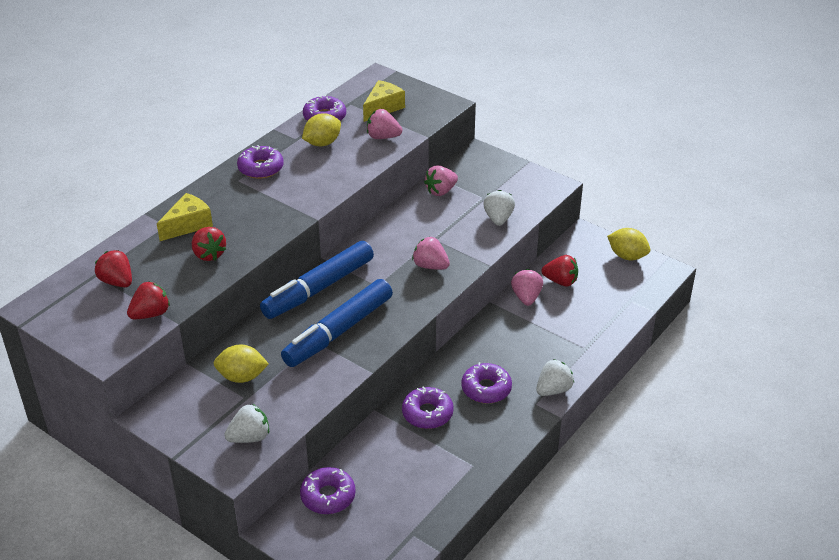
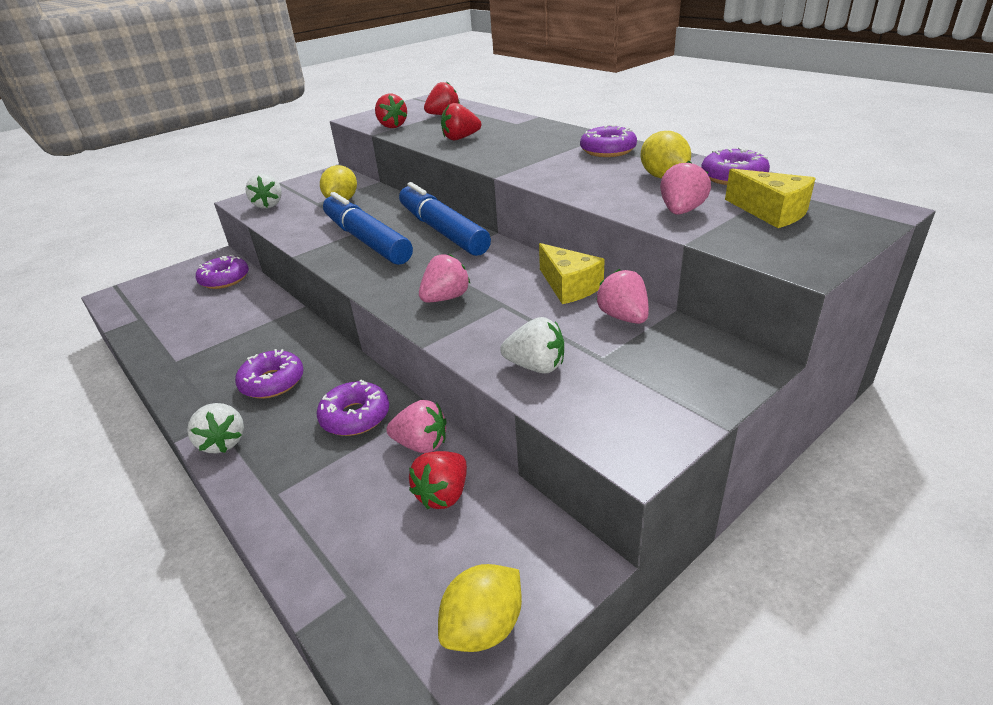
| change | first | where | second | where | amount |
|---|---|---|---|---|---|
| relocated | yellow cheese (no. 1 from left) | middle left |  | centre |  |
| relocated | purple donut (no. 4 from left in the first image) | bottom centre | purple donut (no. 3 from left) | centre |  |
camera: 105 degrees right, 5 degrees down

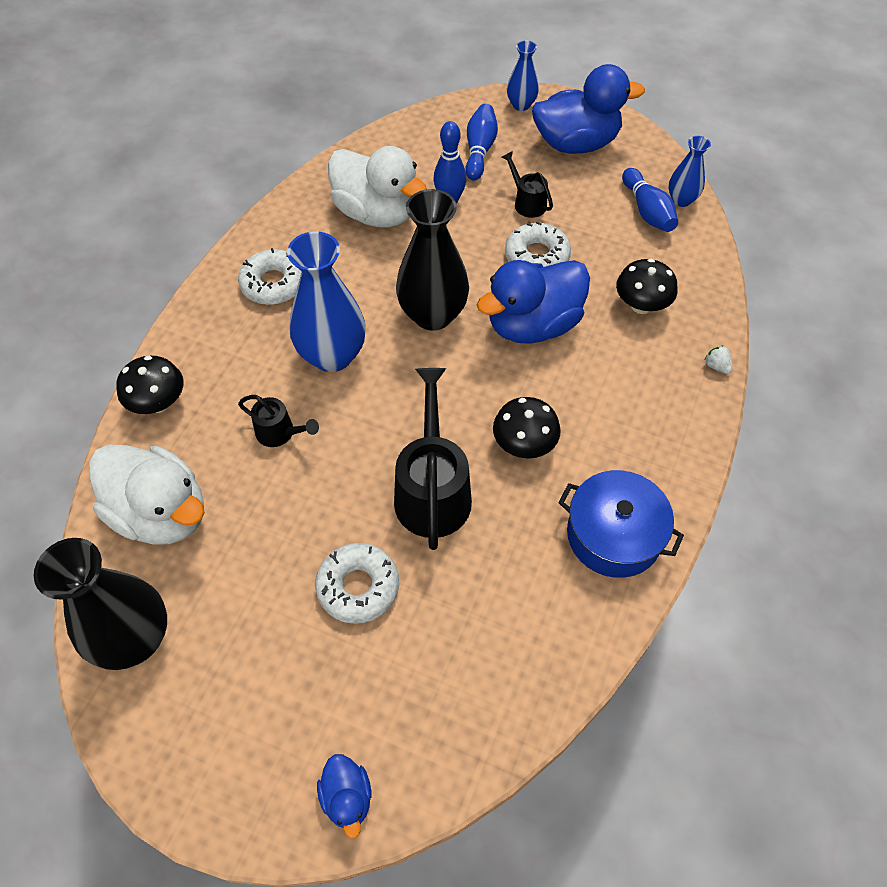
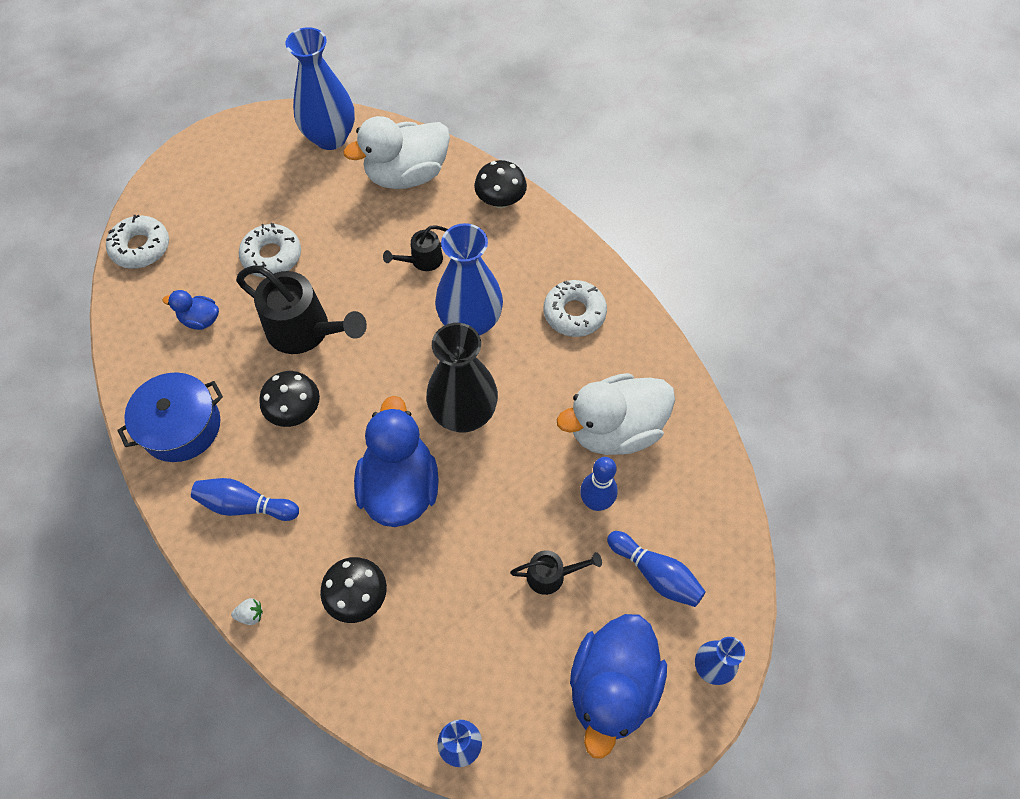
| change | first | where | second | where | amount |
|---|---|---|---|---|---|
| relocated | blue duck (no. 1 from left) | bottom centre |  | middle left |  |
| relocated | white donut (no. 3 from left in the first image) | top centre | white donut (no. 1 from left) | top left |  |
| relocated | blue bowling pin (no. 3 from left in the first image) | top right | blue bowling pin (no. 1 from left) | middle left |  |
| colour | black vase (no. 1 from left) | bottom left | blue vase (no. 1 from left) | top left |  |
camera: 120 degrees right, 5 degrees up

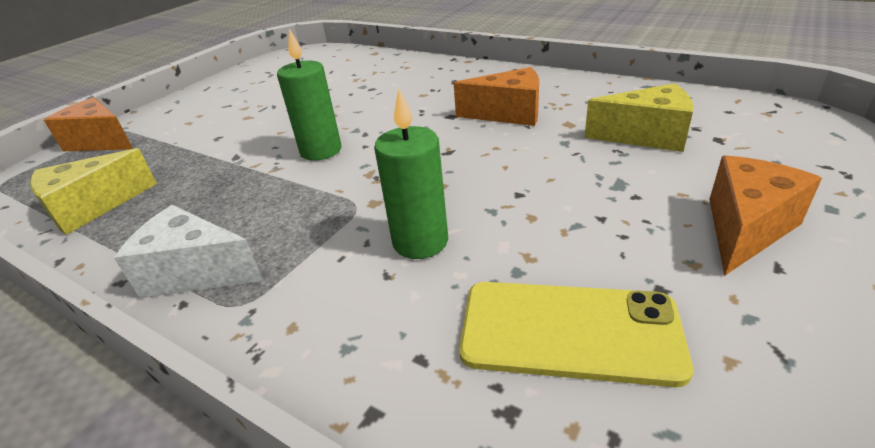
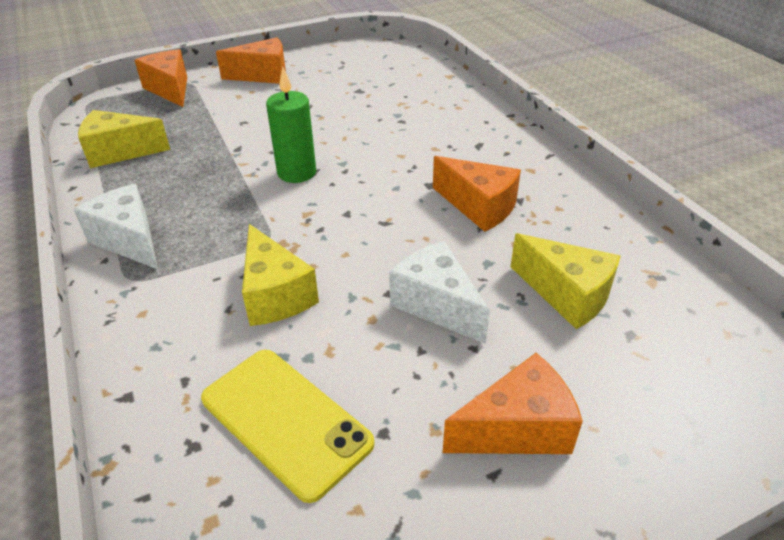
| change | first | where | second | where | amount |
|---|---|---|---|---|---|
| appeared |  |  | orange cheese (no. 2 from left) | top left |  |
| appeared |  |  | white cheese (no. 2 from left) | centre |  |
| exchanged | green candle (no. 2 from left) | centre | yellow cheese (no. 2 from left) | centre |  |
camera: 30 degrees right, 5 degrees up

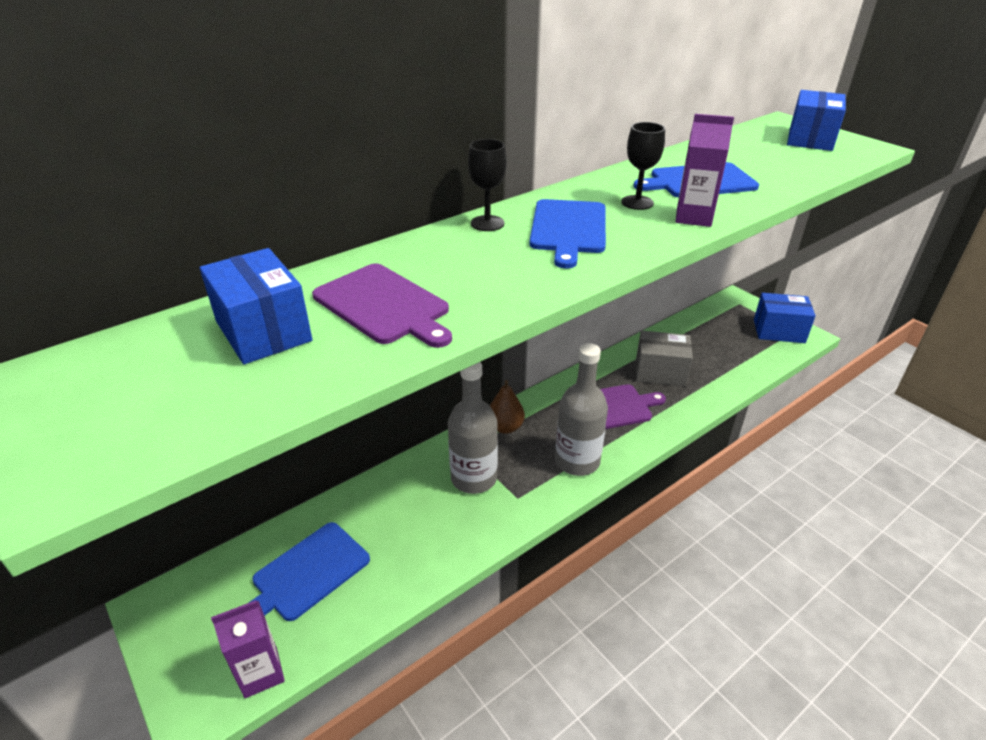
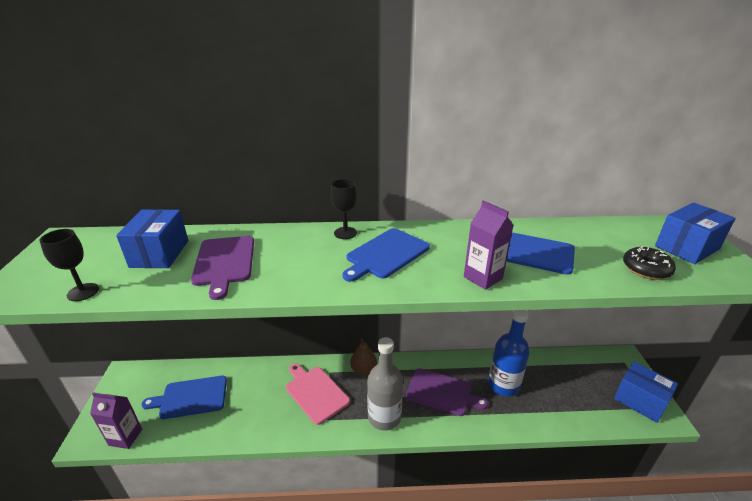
| change | first | where | second | where | amount |
|---|---|---|---|---|---|
| appeared |  |  | black donut | middle right |  |
| relocated | black goblet (no. 2 from left in the first image) | top centre | black goblet (no. 1 from left) | middle left |  |
| exchanged | grey bottle (no. 1 from left) | centre | pink cutting board | bottom centre |  |
| exchanged | grey box | middle right | blue bottle | bottom right |  |
camera: 35 degrees right, 5 degrees down

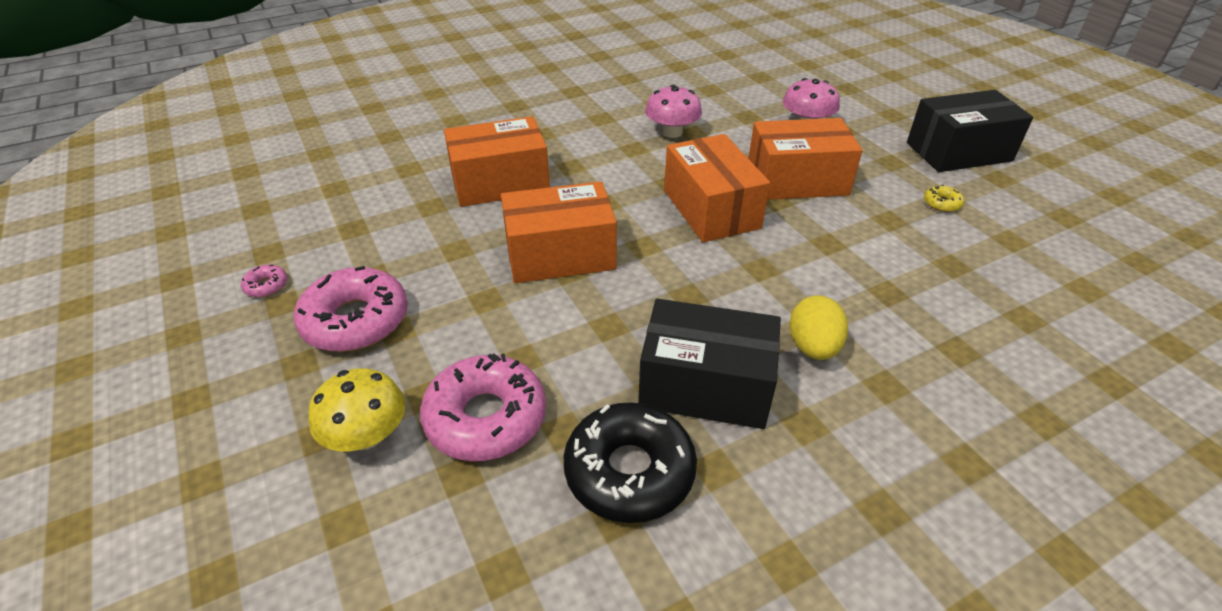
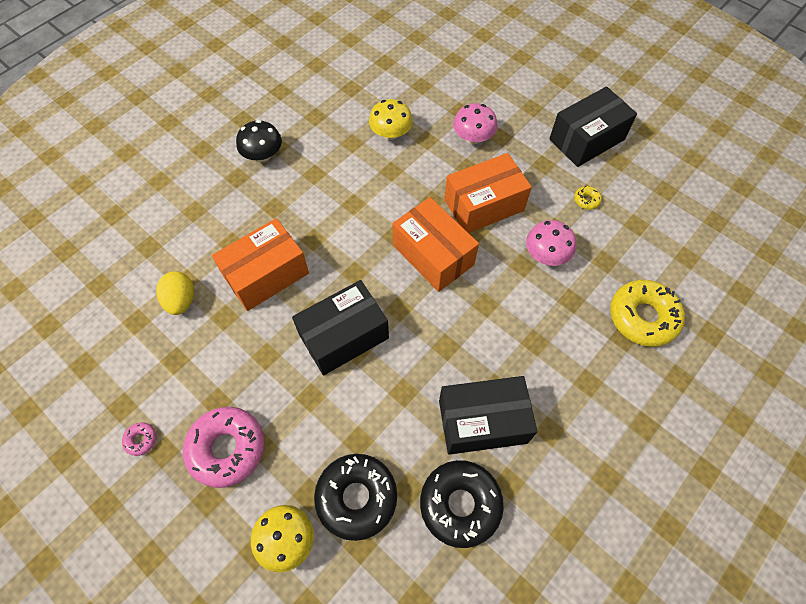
| change | first | where | second | where | amount |
|---|---|---|---|---|---|
| appeared |  |  | black mushroom | top left |  |
| appeared |  |  | yellow mushroom (no. 2 from left) | top centre |  |
| appeared |  |  | yellow donut (no. 2 from left) | middle right |  |
| relocated | pink mushroom (no. 1 from left in the first image) | top centre | pink mushroom (no. 2 from left) | middle right |  |
| relocated | yellow egg | middle right |  | middle left |  |
| colour | pink donut (no. 3 from left) | centre | black donut (no. 1 from left) | bottom centre |  |
| colour | orange box (no. 2 from left) | centre | black box (no. 1 from left) | centre |  |
camera: 20 degrees left, 20 degrees up

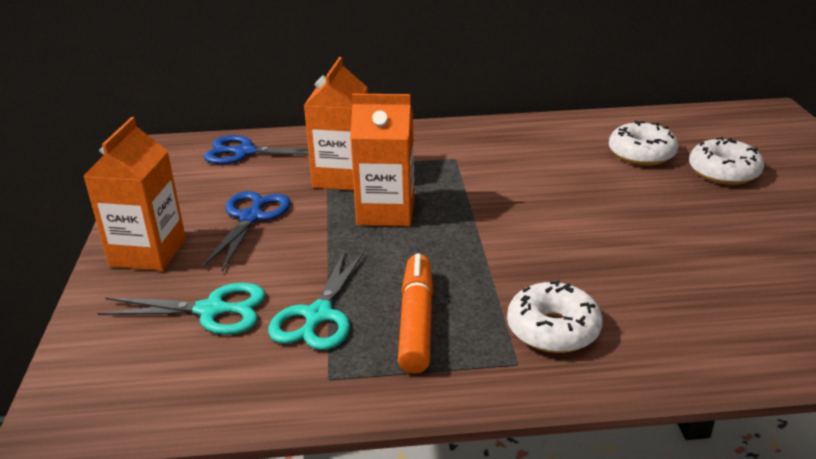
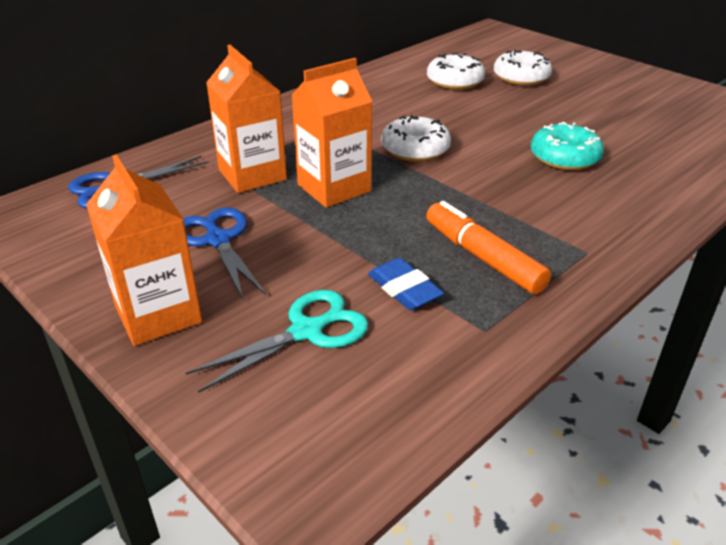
| change | first | where | second | where | amount |
|---|---|---|---|---|---|
| appeared |  |  | turquoise donut | top right |  |
| relocated | white donut (no. 1 from left) | bottom right |  | top centre |  |
| exchanged | turquoise scissors (no. 2 from left) | centre | blue eraser | centre |  |
camera: 40 degrees left, 5 degrees up

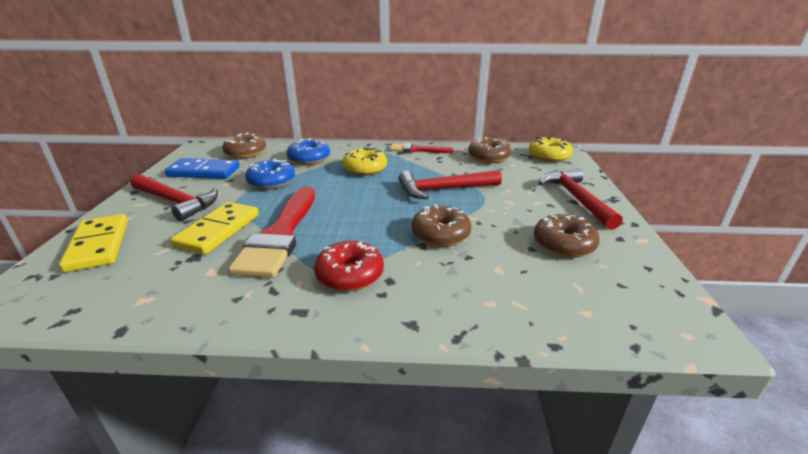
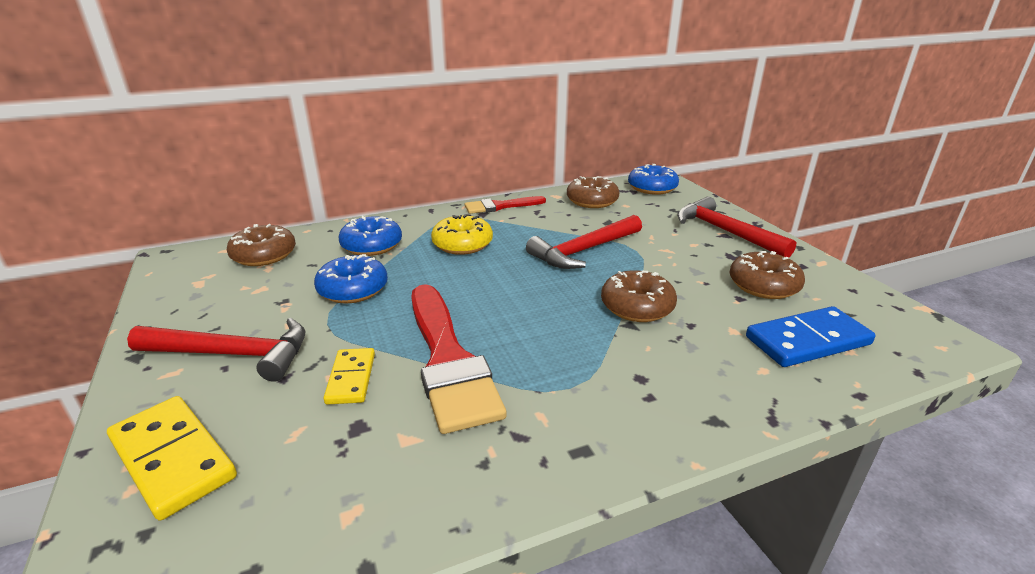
| change | first | where | second | where | amount |
|---|---|---|---|---|---|
| missing | red donut | centre |  |  |  |
| relocated | blue domino | middle left |  | middle right |  |
| colour | yellow donut (no. 2 from left) | top right | blue donut (no. 3 from left) | top centre |  |
| size | yellow domino (no. 2 from left) | middle left |  | centre | x0.62 |
camera: 25 degrees left, 0 degrees up

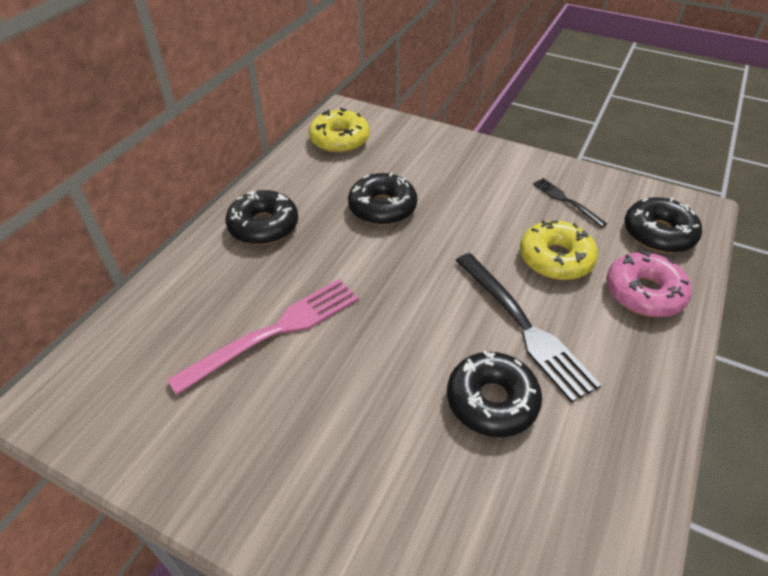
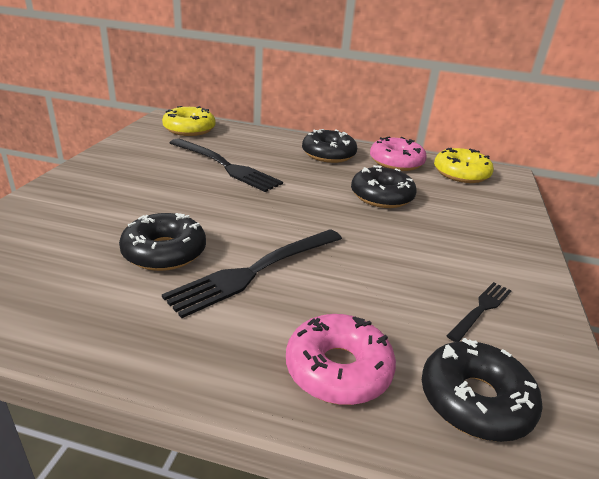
| change | first | where | second | where | amount |
|---|---|---|---|---|---|
| appeared |  |  | pink donut (no. 2 from left) | top centre |  |
| relocated | yellow donut (no. 2 from left in the first image) | middle right | yellow donut (no. 1 from left) | top left |  |
| colour | pink fork | centre | black fork (no. 1 from left) | centre |  |
camera: 75 degrees right, 15 degrees down

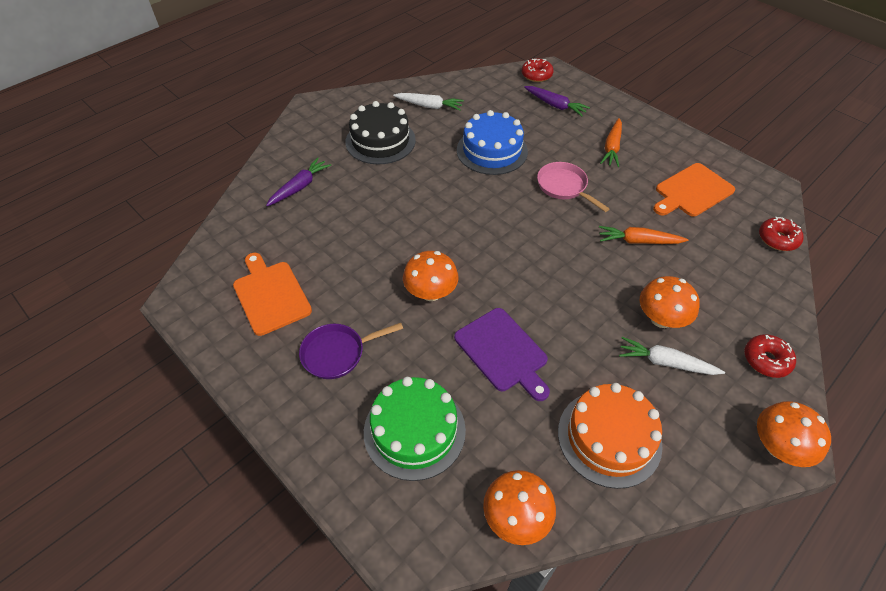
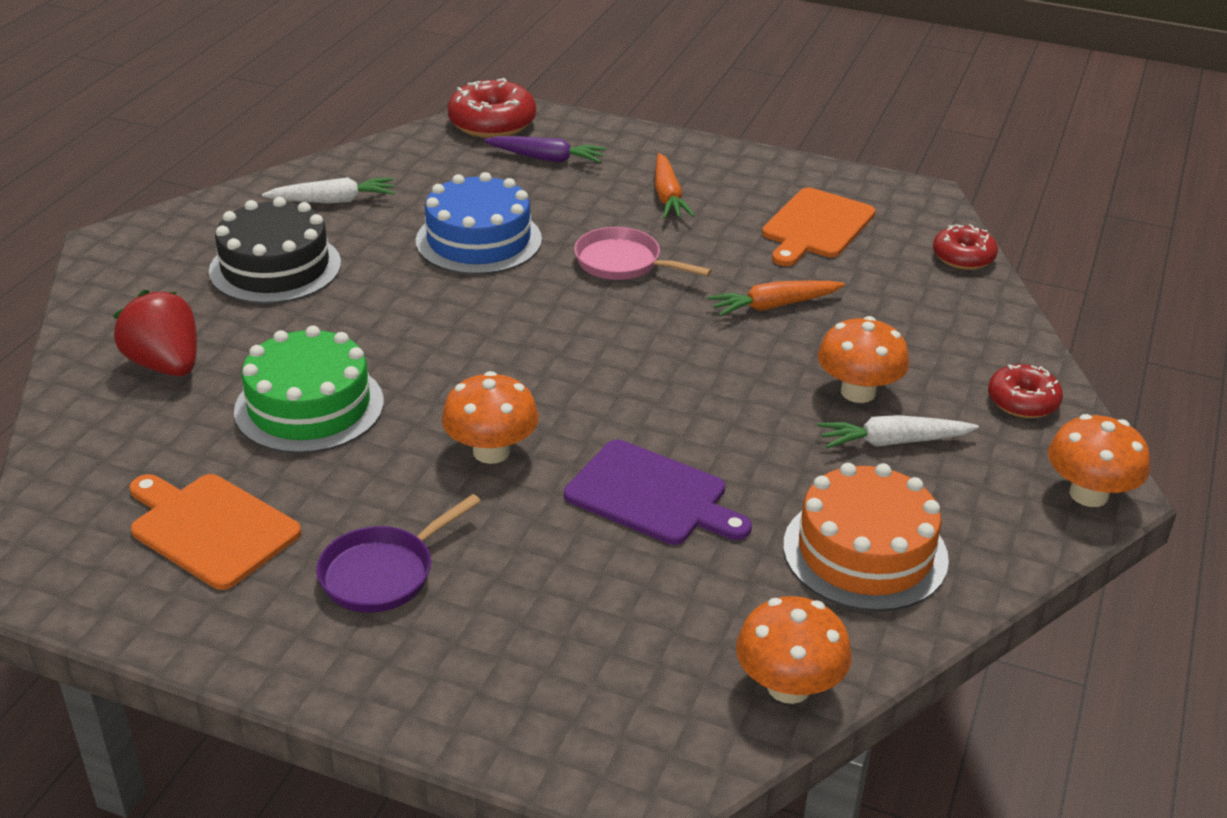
| change | first | where | second | where | amount |
|---|---|---|---|---|---|
| relocated | green cake | bottom centre |  | middle left |  |
| exchanged | purple carrot (no. 1 from left) | top centre | red strawberry | middle left |  |
| size | red donut (no. 1 from left) | top centre |  | top centre | x1.58 |
camera: 25 degrees left, 15 degrees down

